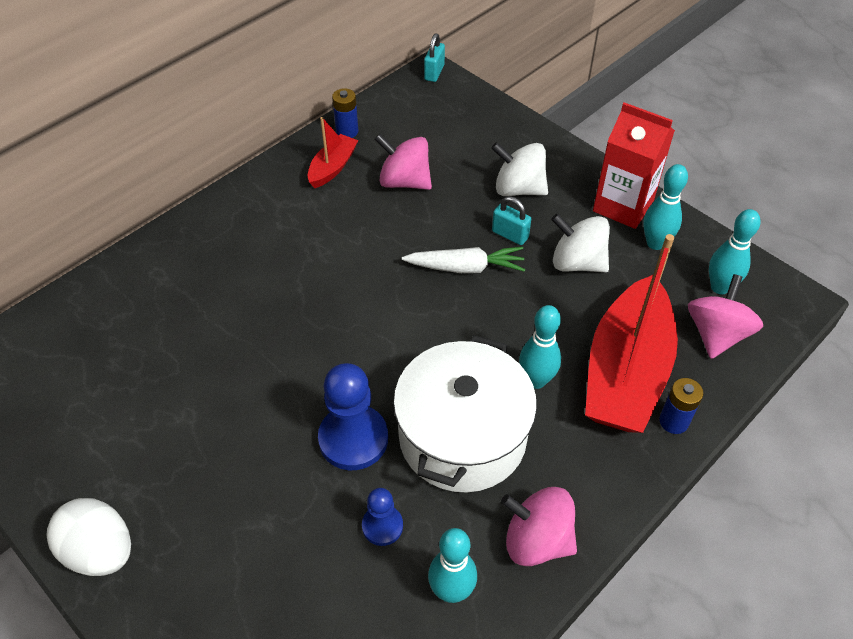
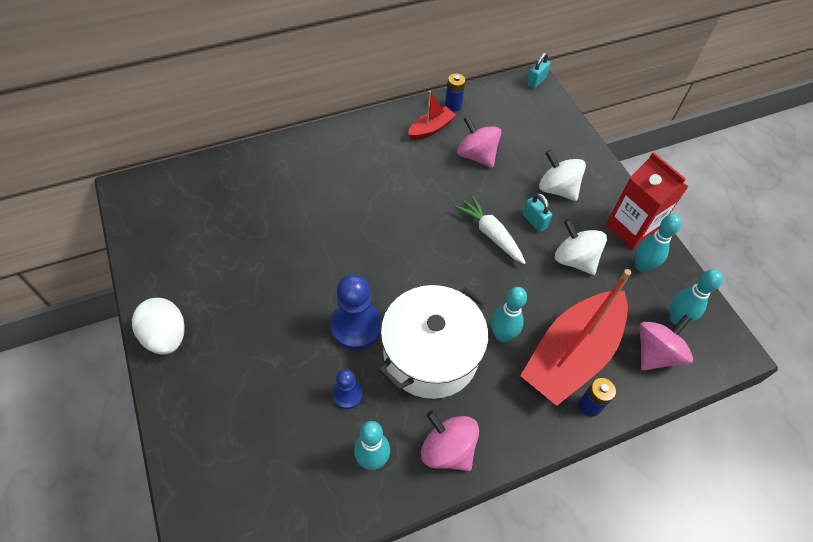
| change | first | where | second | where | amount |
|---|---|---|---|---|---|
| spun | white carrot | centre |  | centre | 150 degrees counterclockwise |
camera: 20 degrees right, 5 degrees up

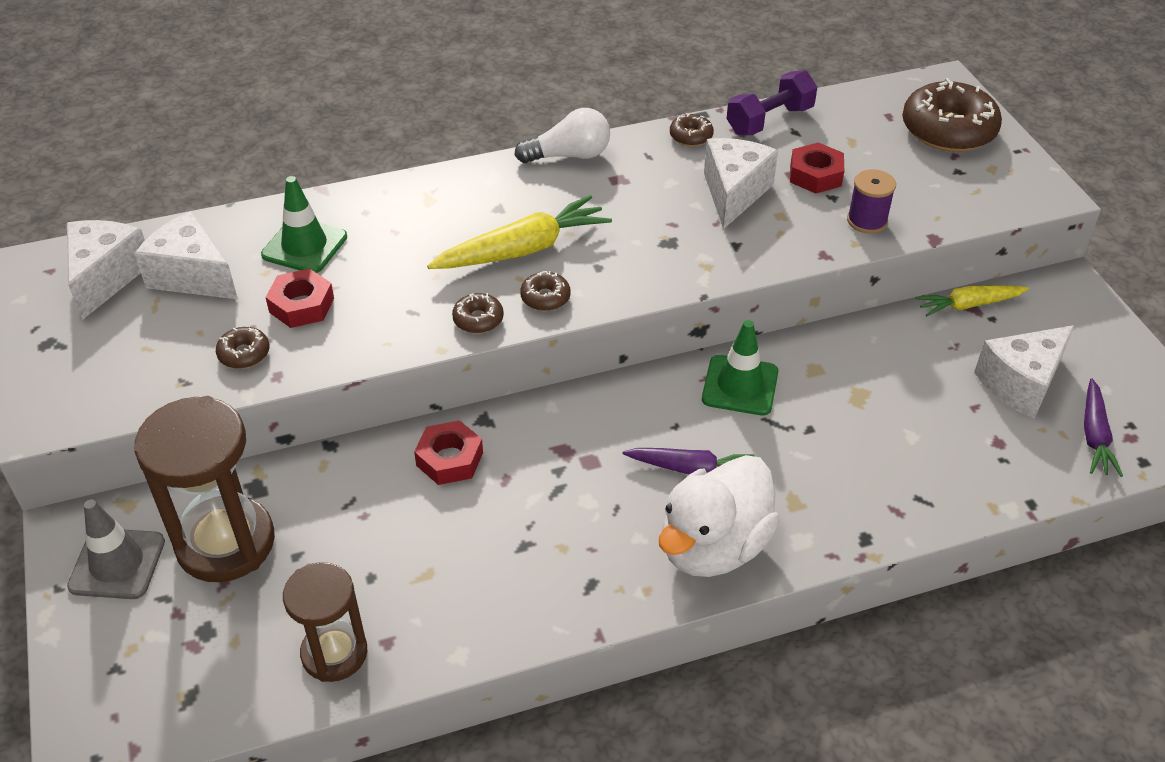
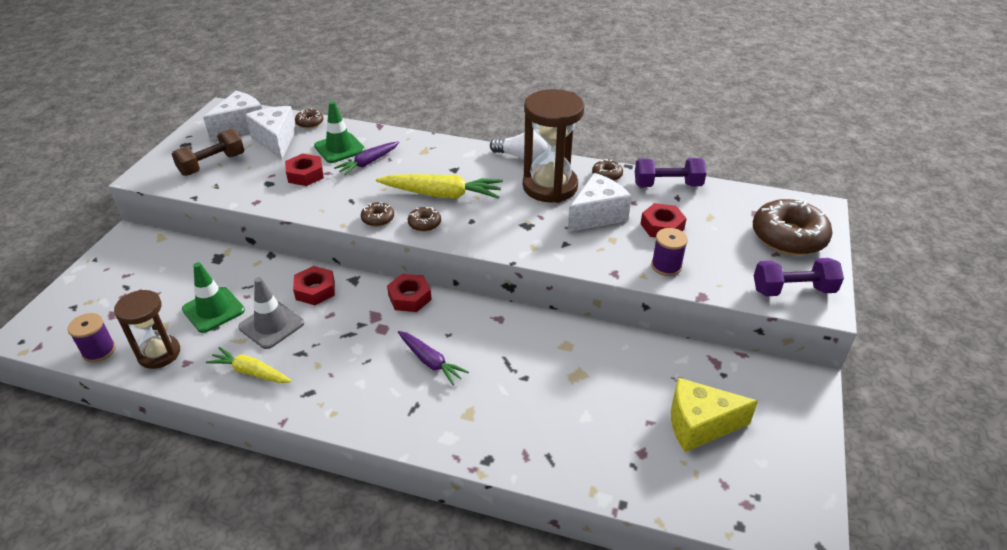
| change | first | where | second | where | amount |
|---|---|---|---|---|---|
| missing | white duck | bottom centre |  |  |  |
| appeared |  |  | purple spool (no. 1 from left) | middle left |  |
| appeared |  |  | brown dumbbell | top left |  |
| appeared |  |  | red nut (no. 3 from left) | centre |  |
| appeared |  |  | purple dumbbell (no. 2 from left) | middle right |  |
| relocated | grey traffic cone | bottom left |  | middle left |  |
| relocated | brown hourglass (no. 1 from left in the first image) | middle left | brown hourglass (no. 2 from left) | top centre |  |
| relocated | brown donut (no. 1 from left) | middle left |  | top left |  |
| relocated | green traffic cone (no. 2 from left in the first image) | centre | green traffic cone (no. 1 from left) | middle left |  |
| relocated | yellow carrot (no. 2 from left in the first image) | middle right | yellow carrot (no. 1 from left) | middle left |  |
| relocated | purple carrot (no. 2 from left in the first image) | middle right | purple carrot (no. 1 from left) | top centre |  |
| colour | white cheese (no. 4 from left) | middle right | yellow cheese | bottom right |  |
camera: 35 degrees right, 5 degrees down

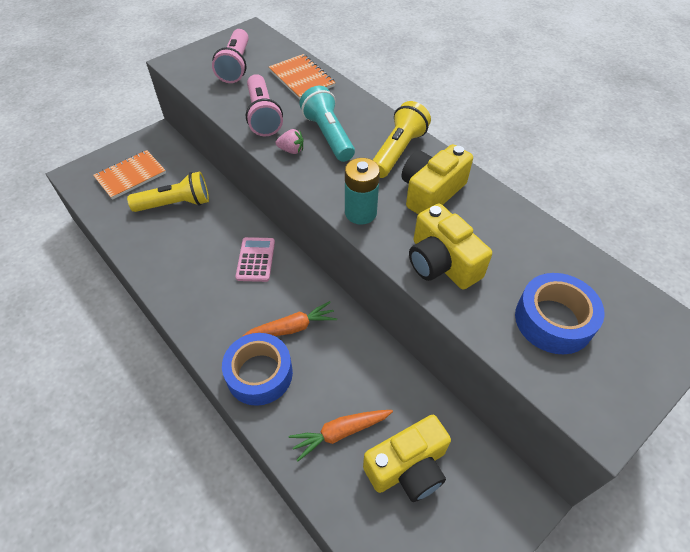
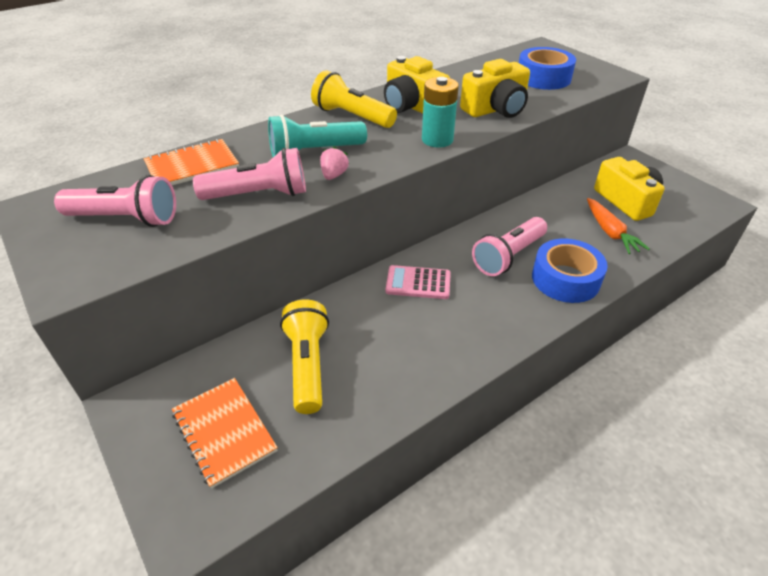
| change | first | where | second | where | amount |
|---|---|---|---|---|---|
| exchanged | orange carrot (no. 1 from left) | centre | pink flashlight (no. 3 from left) | centre |  |
camera: 85 degrees left, 10 degrees down

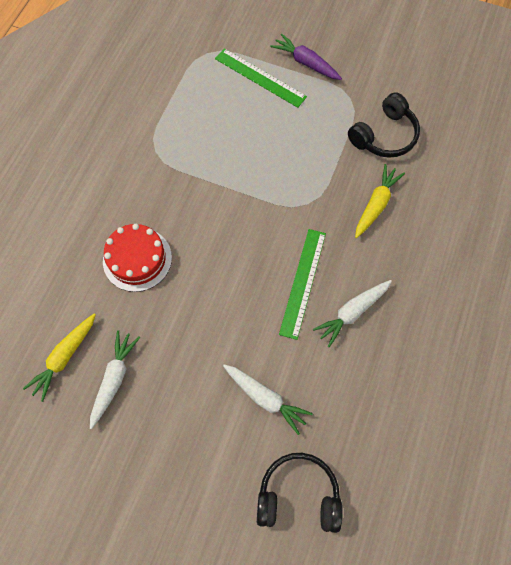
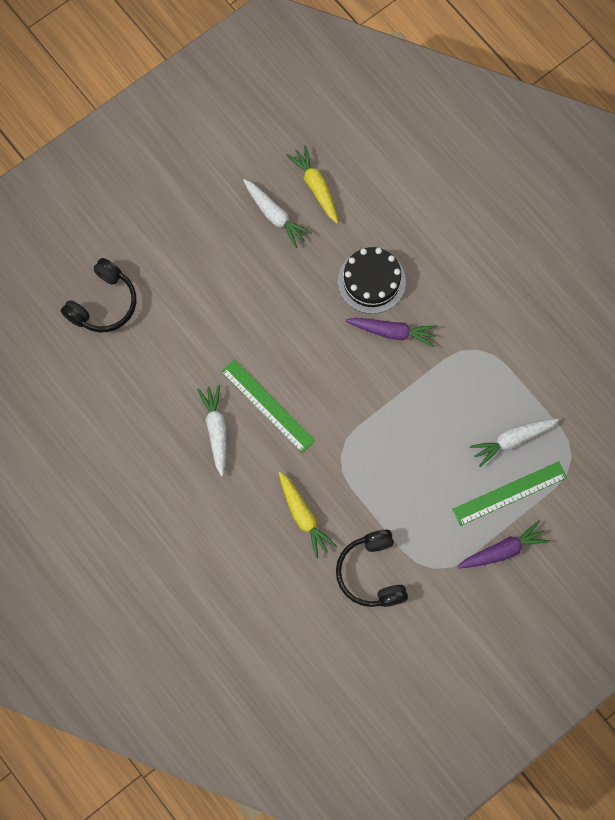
| change | first | where | second | where | amount |
|---|---|---|---|---|---|
| appeared |  |  | purple carrot (no. 1 from left) | centre |  |
| relocated | white carrot (no. 2 from left in the first image) | bottom centre | white carrot (no. 3 from left) | middle right |  |
| colour | red cake | middle left | black cake | centre |  |
camera: 120 degrees right, 5 degrees up

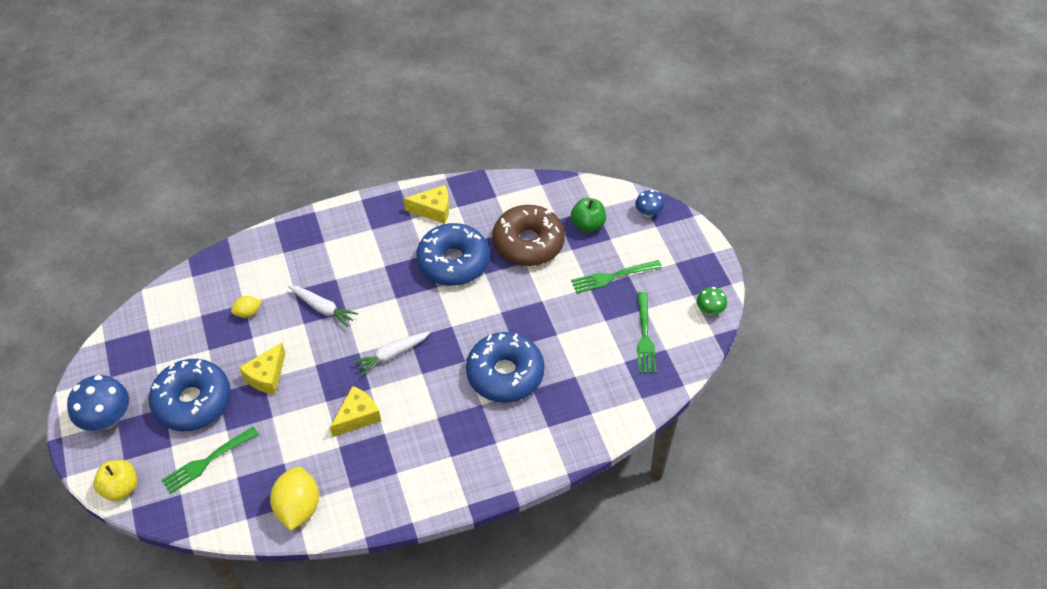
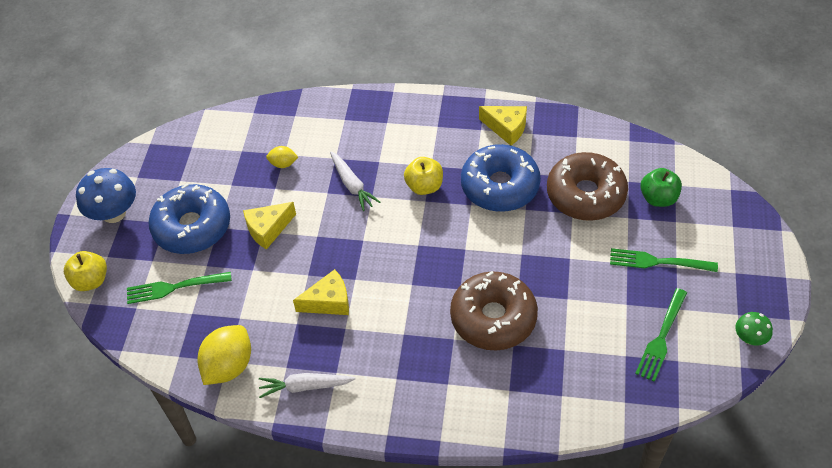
| change | first | where | second | where | amount |
|---|---|---|---|---|---|
| missing | blue mushroom (no. 2 from left) | centre |  |  |  |
| appeared |  |  | yellow apple (no. 2 from left) | centre |  |
| relocated | white carrot (no. 2 from left in the first image) | centre | white carrot (no. 1 from left) | bottom centre |  |
| colour | blue donut (no. 3 from left) | centre | brown donut (no. 1 from left) | centre |  |
camera: 30 degrees right, 0 degrees up

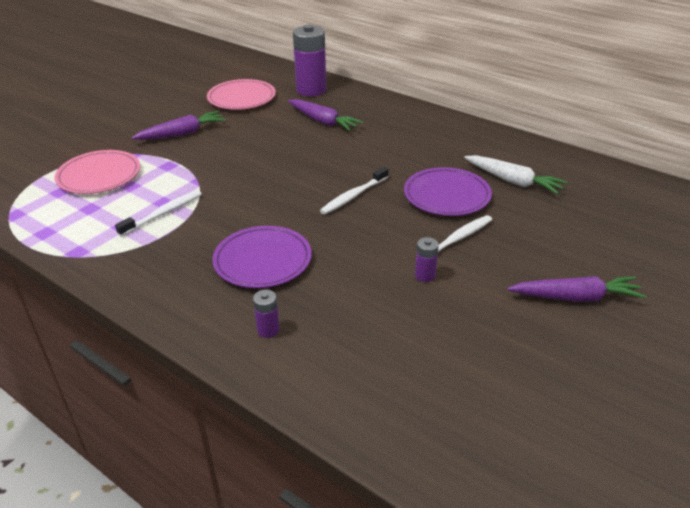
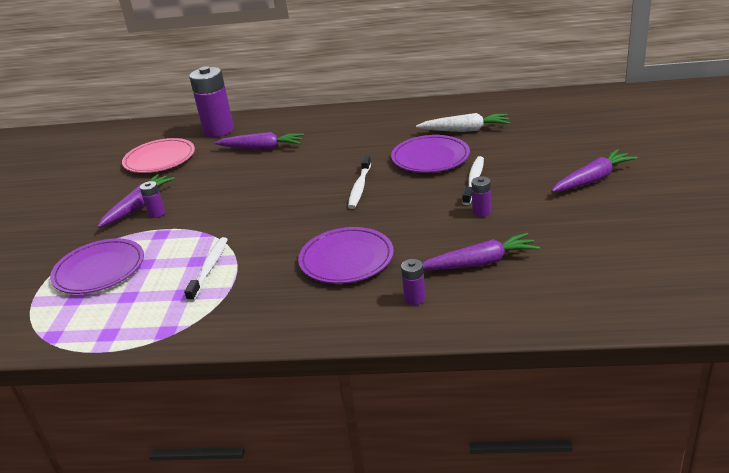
| change | first | where | second | where | amount |
|---|---|---|---|---|---|
| appeared |  |  | purple battery (no. 1 from left) | middle left |  |
| appeared |  |  | purple carrot (no. 3 from left) | centre |  |
| colour | pink plate (no. 1 from left) | middle left | purple plate (no. 1 from left) | middle left |  |
camera: 30 degrees left, 5 degrees down

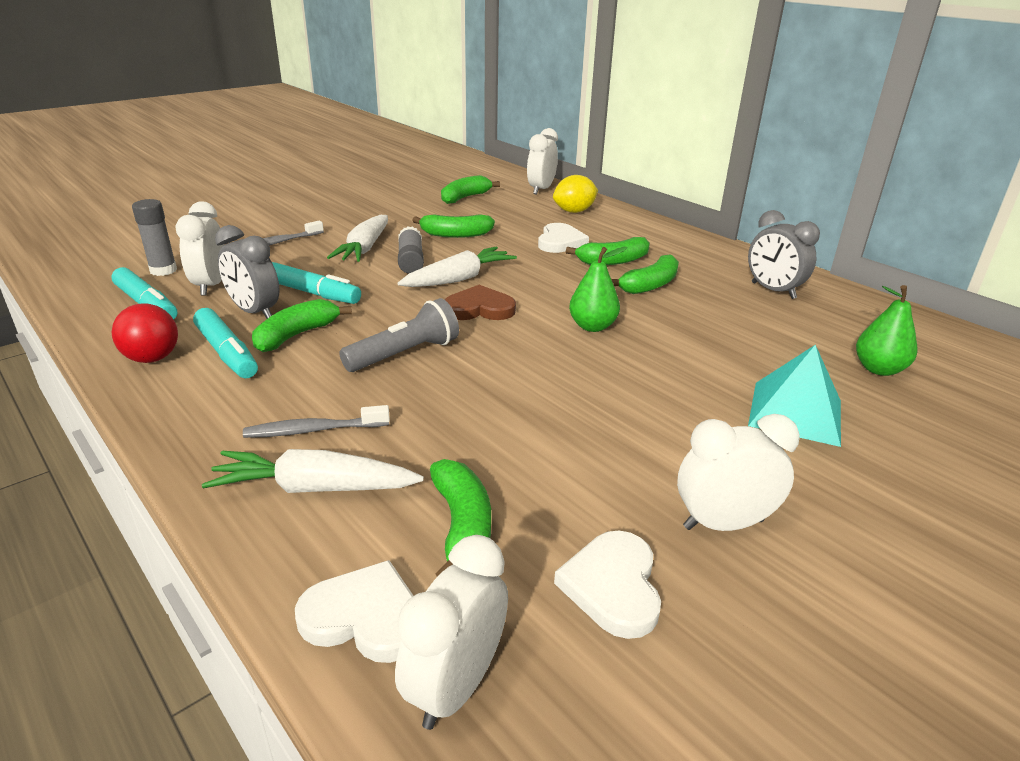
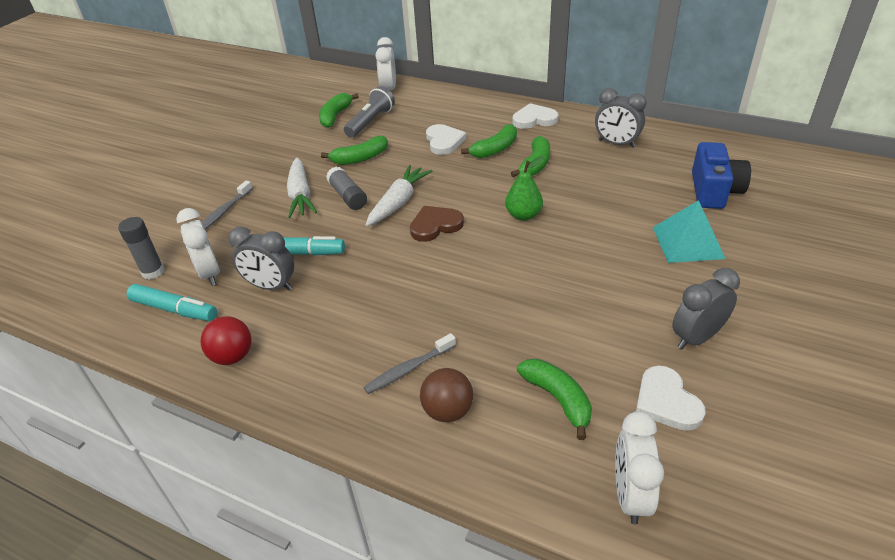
| change | first | where | second | where | amount |
|---|---|---|---|---|---|
| missing | turquoise marker (no. 2 from left) | middle left |  |  |  |
| missing | green banana (no. 1 from left) | middle left |  |  |  |
| missing | yellow lemon | top centre |  |  |  |
| relocated | white heart (no. 1 from left in the first image) | bottom centre | white heart (no. 2 from left) | top centre |  |
| relocated | grey flashlight | centre |  | top centre |  |
| exchanged | white carrot (no. 1 from left) | middle left | brown ball | bottom centre |  |
| exchanged | green pear (no. 2 from left) | middle right | blue camera | top right |  |
| colour | white clock (no. 4 from left) | middle right | grey clock (no. 3 from left) | middle right |  |
camera: 20 degrees left, 10 degrees up

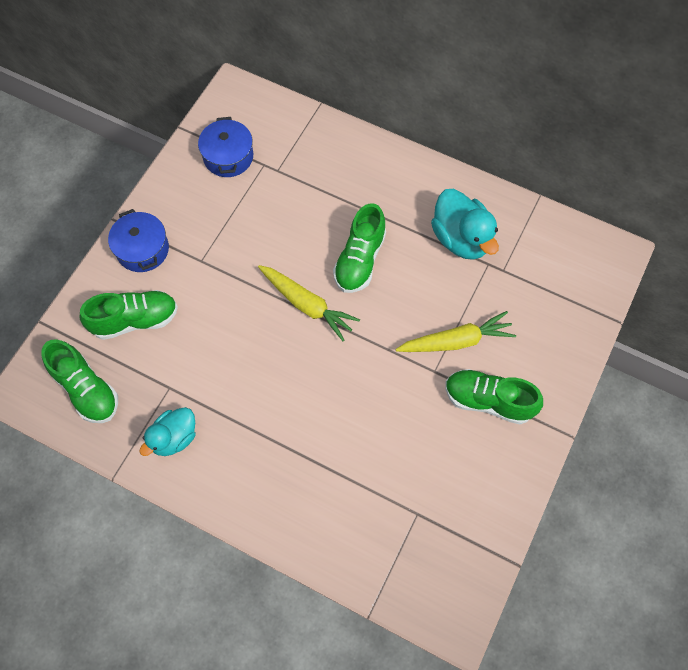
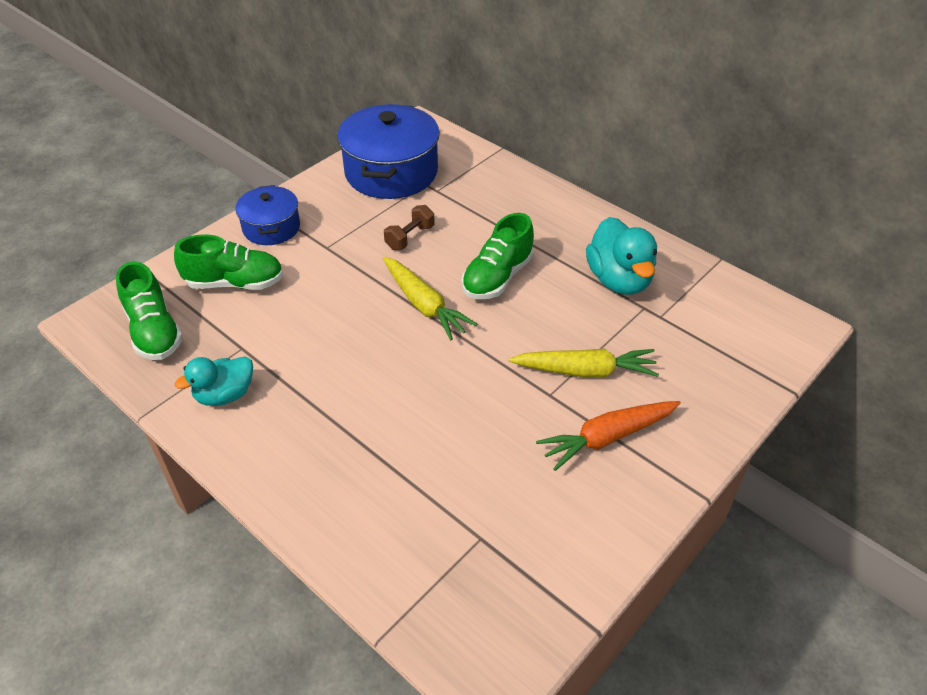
| change | first | where | second | where | amount |
|---|---|---|---|---|---|
| appeared |  |  | brown dumbbell | top centre |  |
| exchanged | green shoe (no. 4 from left) | middle right | orange carrot | centre |  |
| size | blue pot (no. 2 from left) | top left |  | top centre | x1.74 |
camera: 15 degrees right, 20 degrees down

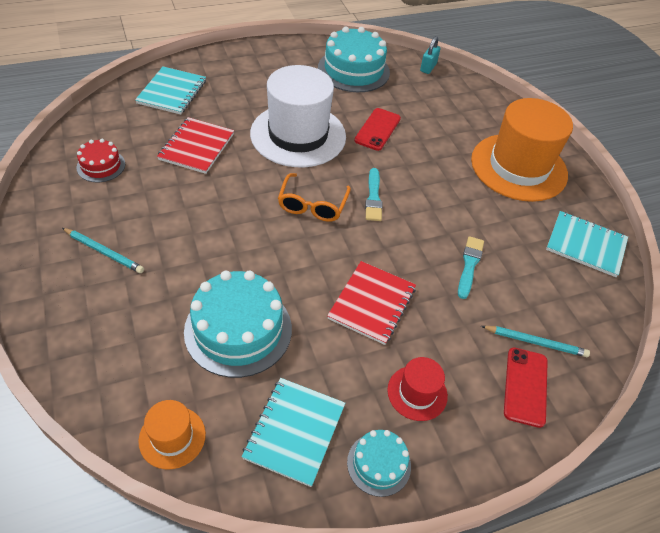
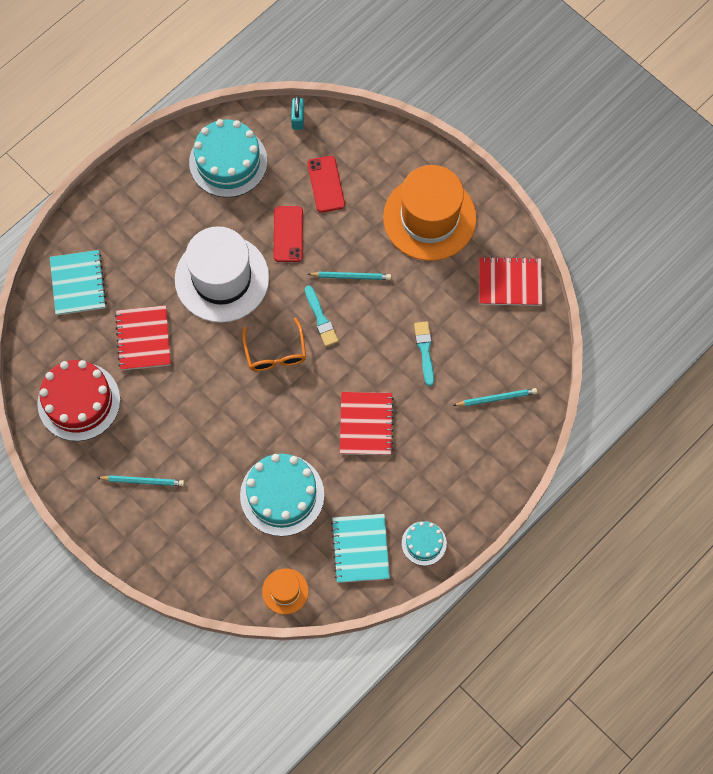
| change | first | where | second | where | amount |
|---|---|---|---|---|---|
| missing | red hat | bottom centre |  |  |  |
| appeared |  |  | turquoise pencil (no. 2 from left) | centre |  |
| relocated | red phone (no. 2 from left) | bottom right |  | top centre |  |
| colour | turquoise notebook (no. 3 from left) | middle right | red notebook (no. 3 from left) | middle right |  |
| size | red cake | top left |  | middle left | x1.89 |
camera: 20 degrees left, 20 degrees up

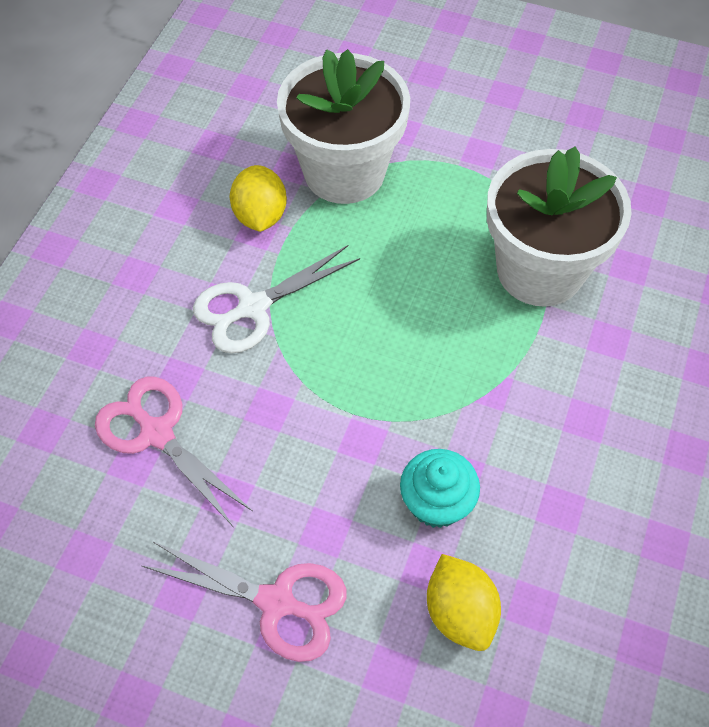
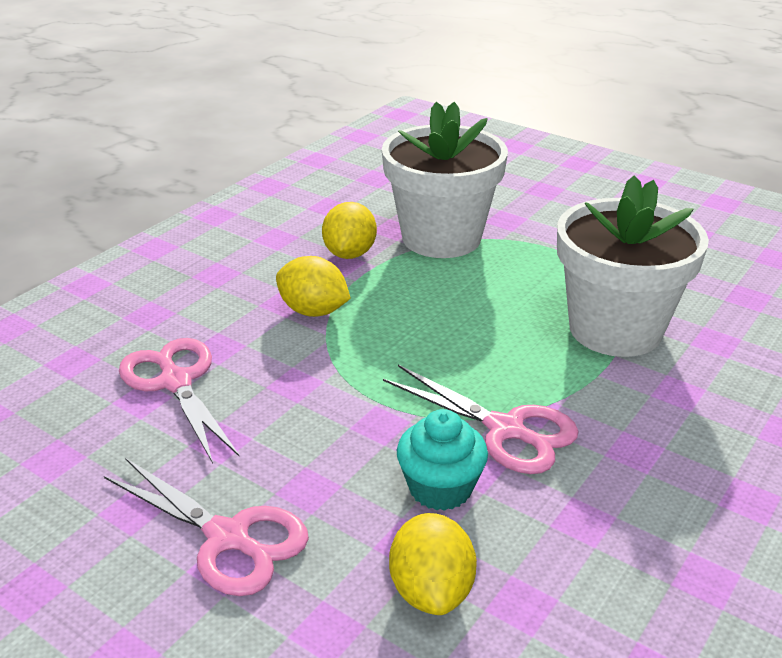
| change | first | where | second | where | amount |
|---|---|---|---|---|---|
| appeared |  |  | pink scissors (no. 3 from left) | centre |  |
| exchanged | white scissors | centre | yellow lemon (no. 1 from left) | centre |  |
camera: 15 degrees right, 25 degrees down

